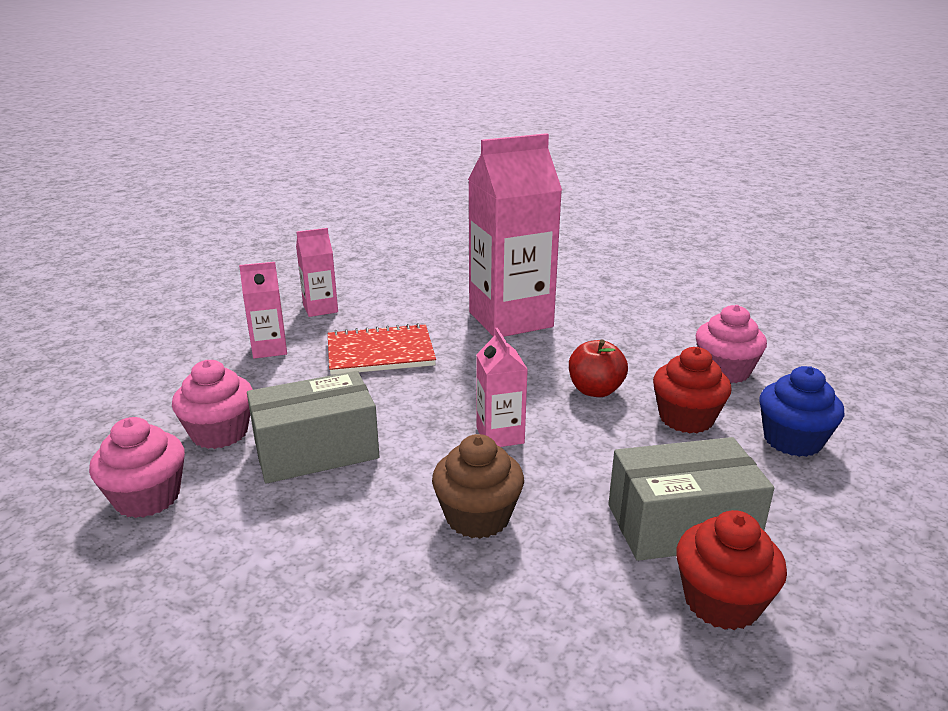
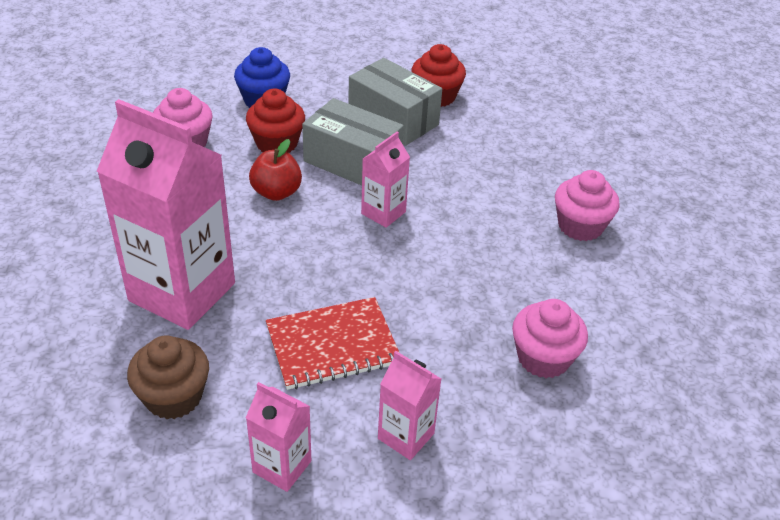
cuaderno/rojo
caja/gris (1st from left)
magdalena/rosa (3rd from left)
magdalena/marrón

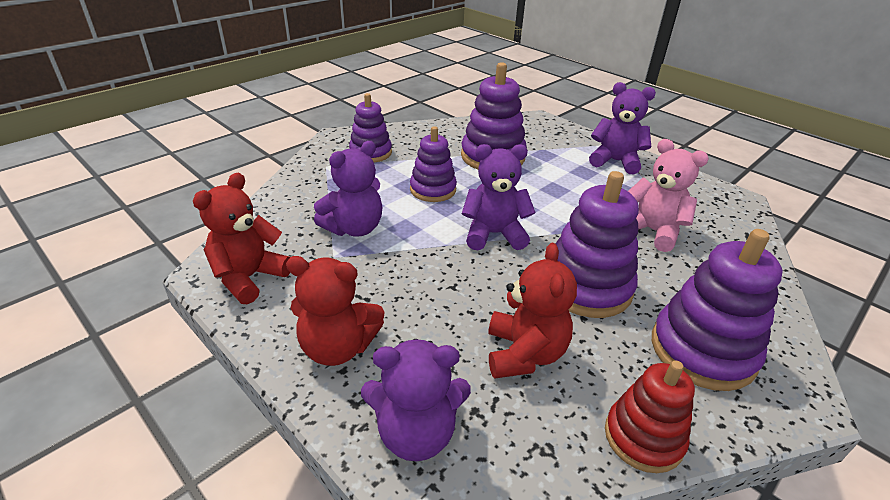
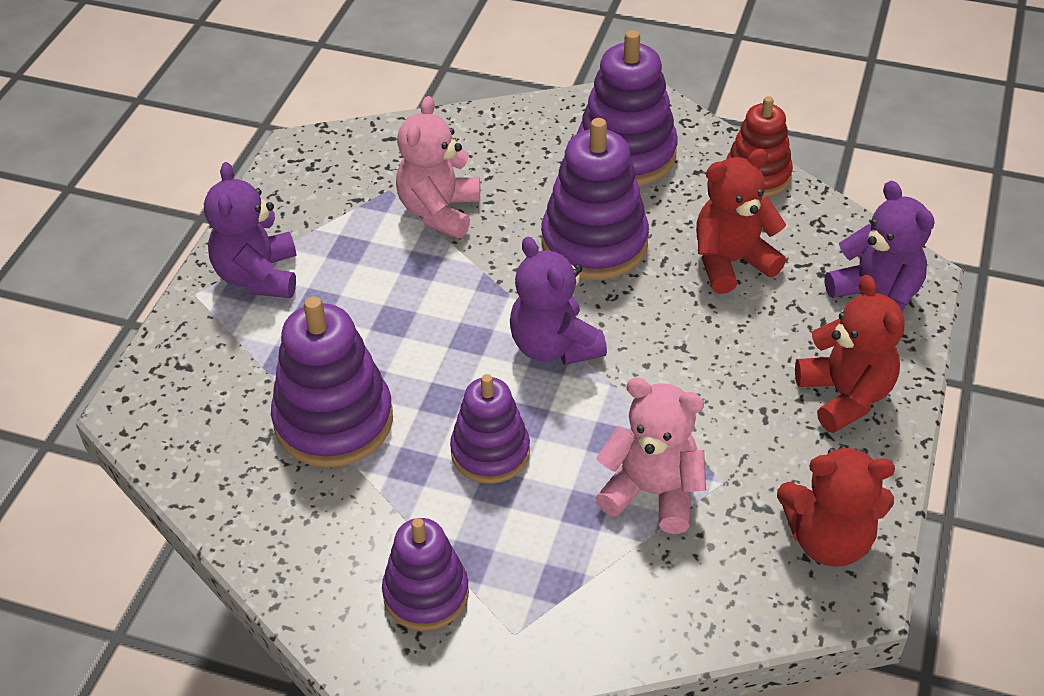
osito/rosa (2nd from left)

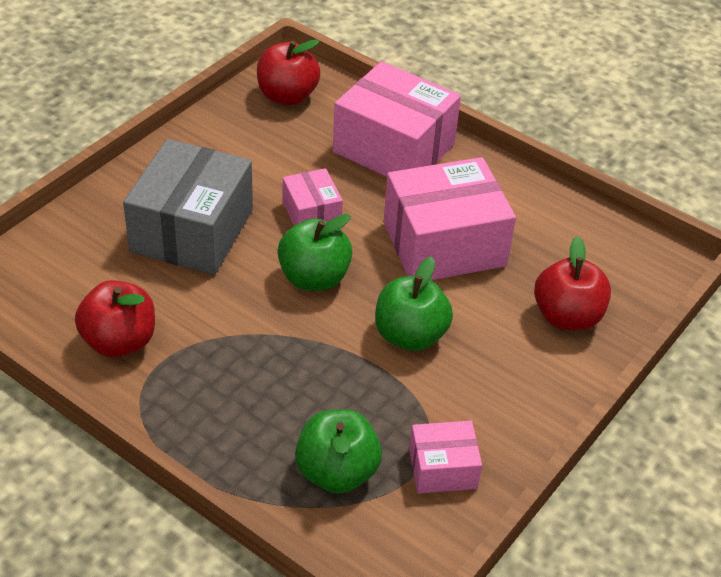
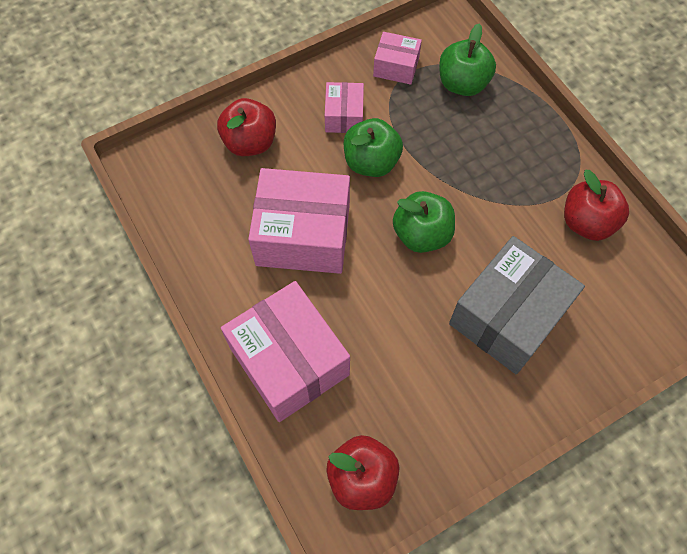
caja/rosa (3rd from left)

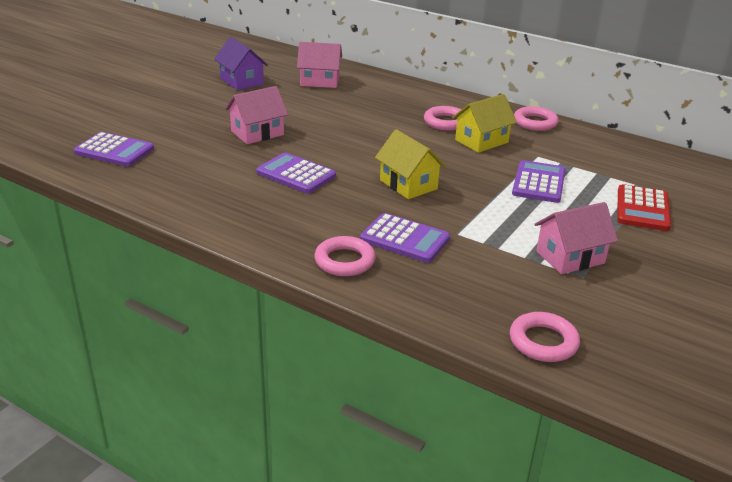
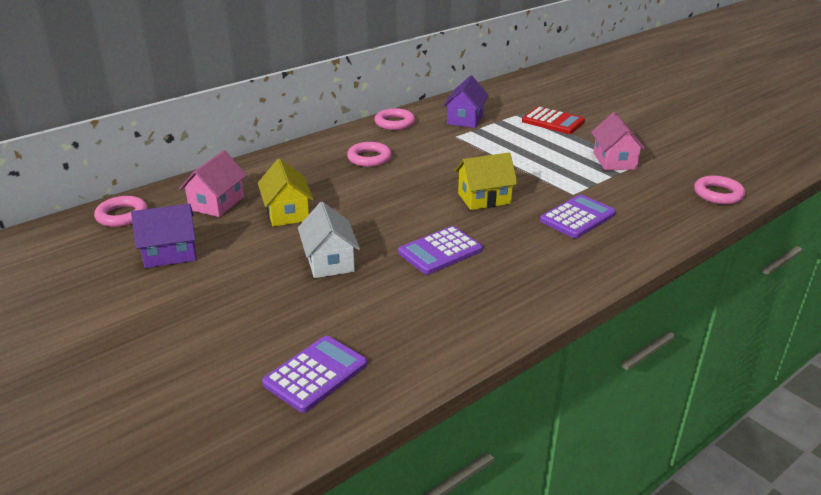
casa/blanco
casa/amarillo (1st from left)
calculadora/morado (4th from left in the first image)
anillo/rosa (1st from left)
casa/morado (2nd from left)

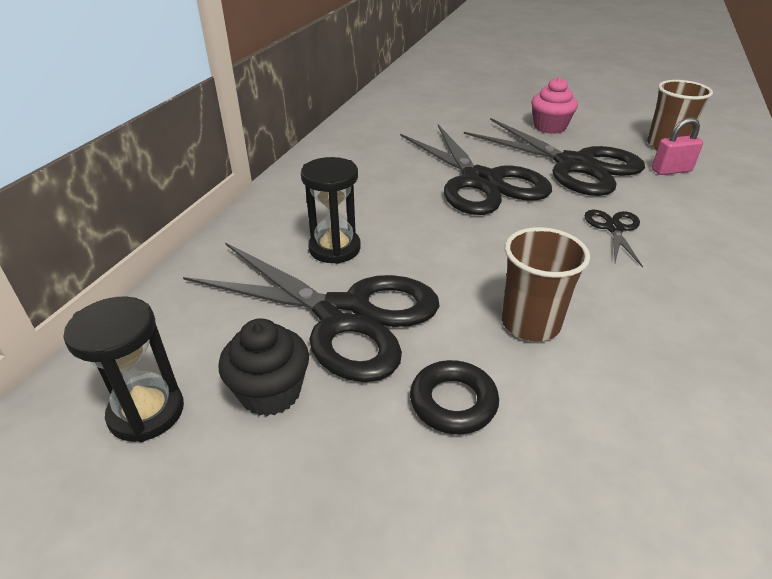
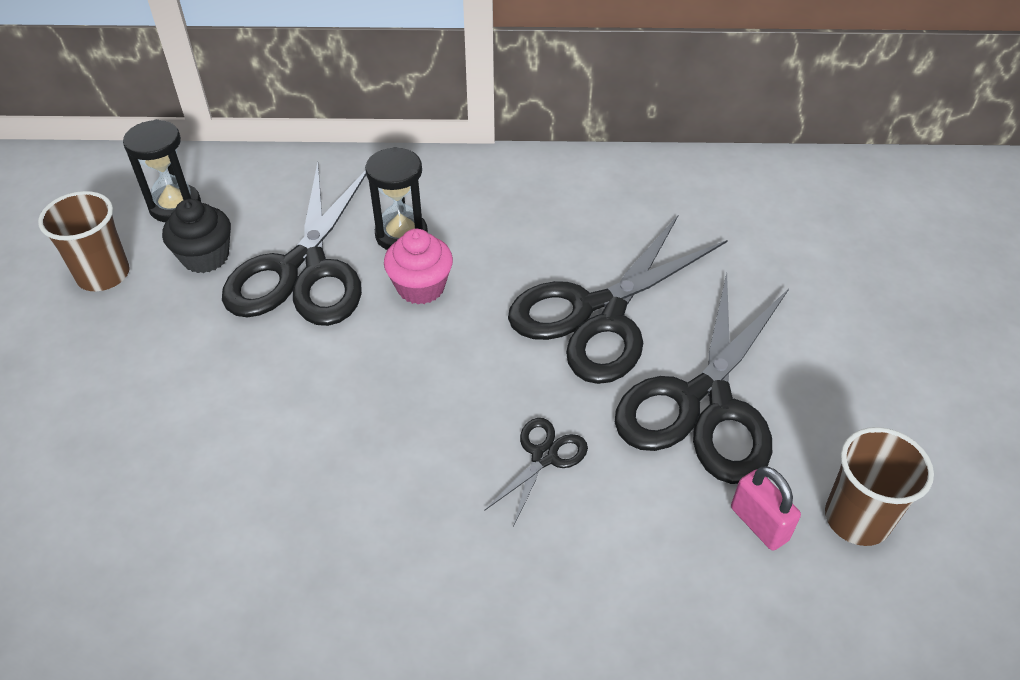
magdalena/rosa
tijeras/negro (2nd from left)
vaso/marrón (1st from left)
anillo/negro

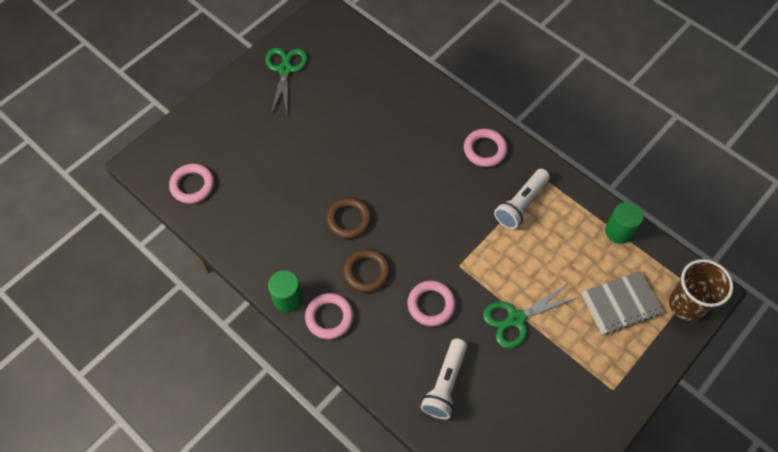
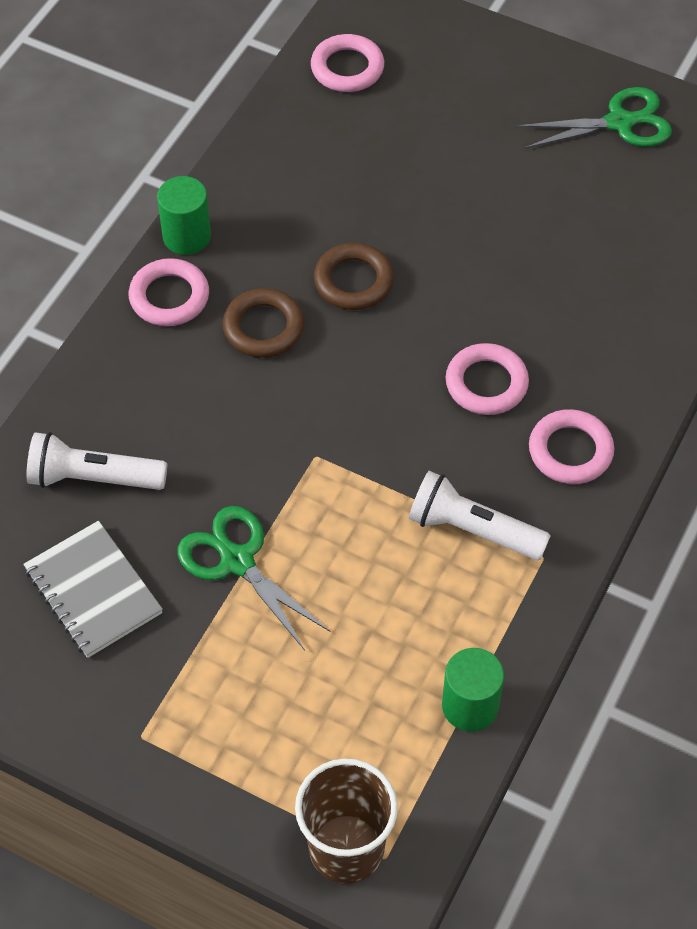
cuaderno/gris
anillo/rosa (3rd from left)

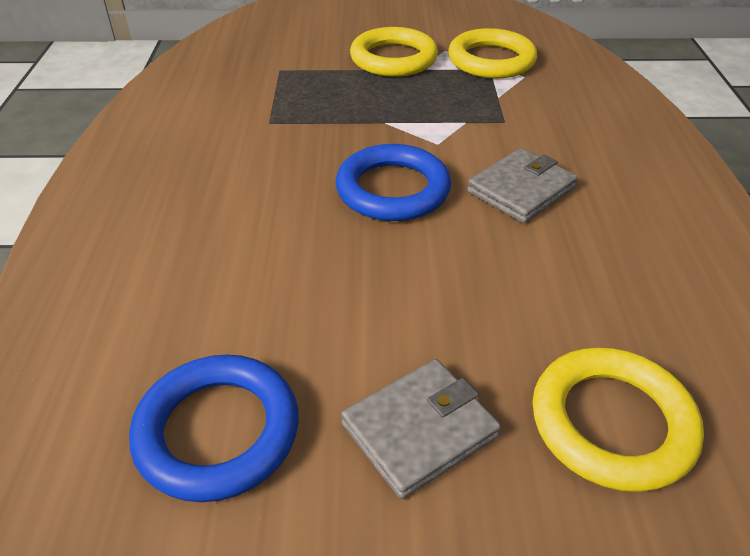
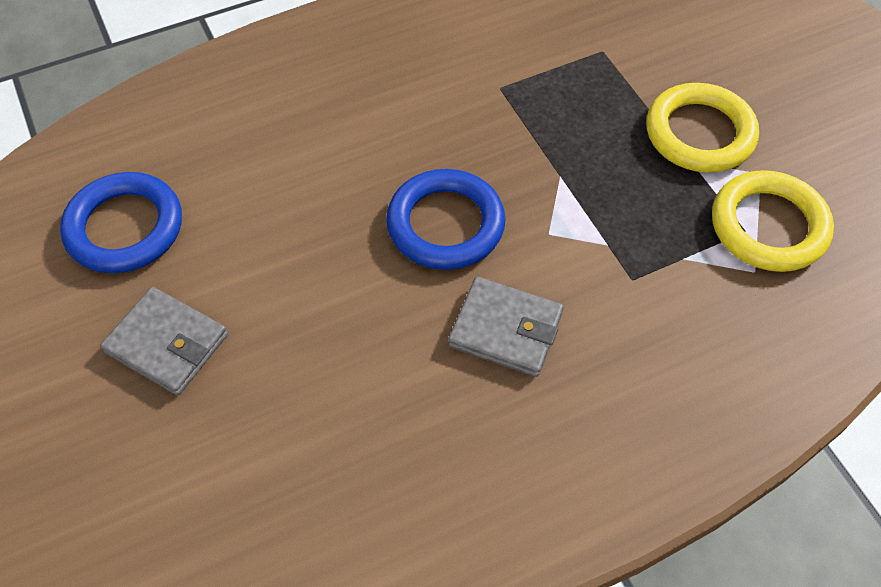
anillo/amarillo (3rd from left in the first image)

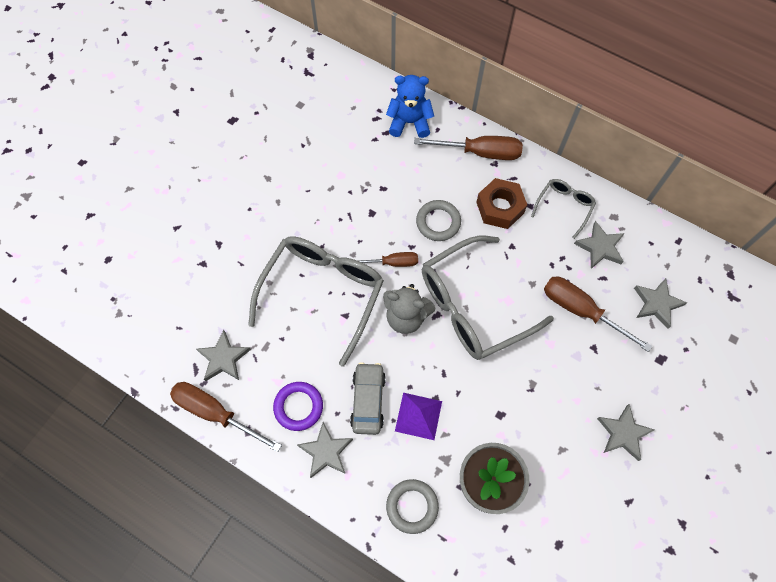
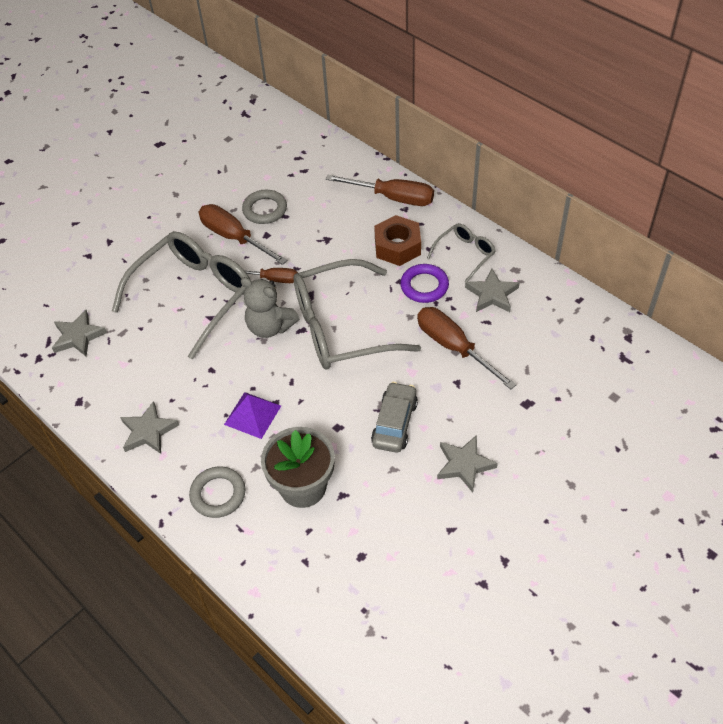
osito/azul
anillo/gris (2nd from left)
estrella/gris (5th from left in the first image)
coche/gris
destornillador/marrón (1st from left)
anillo/morado

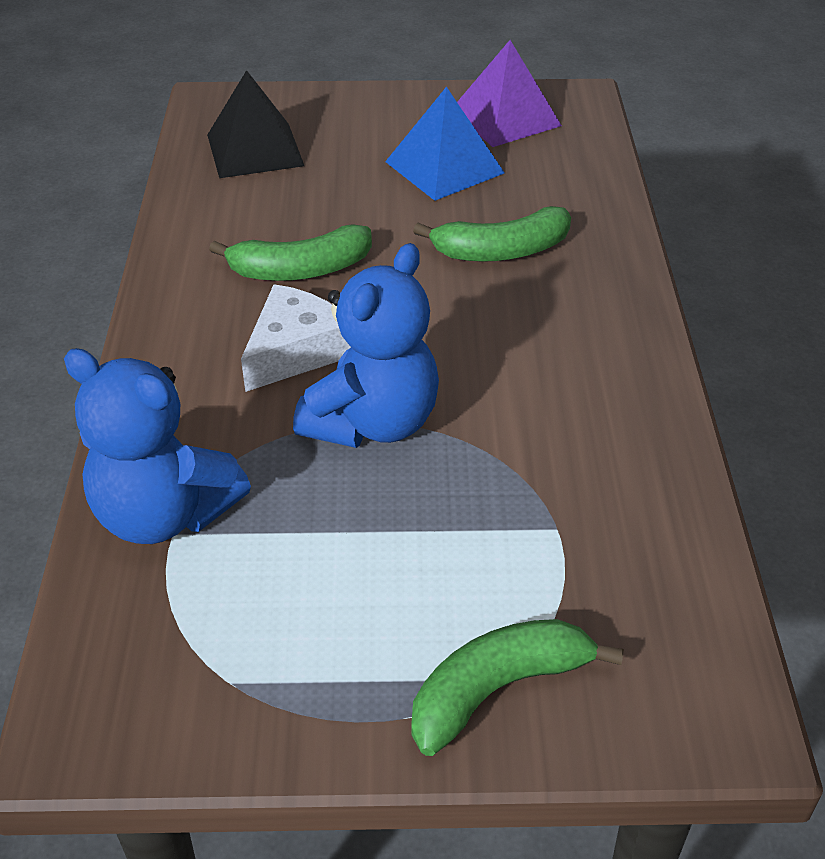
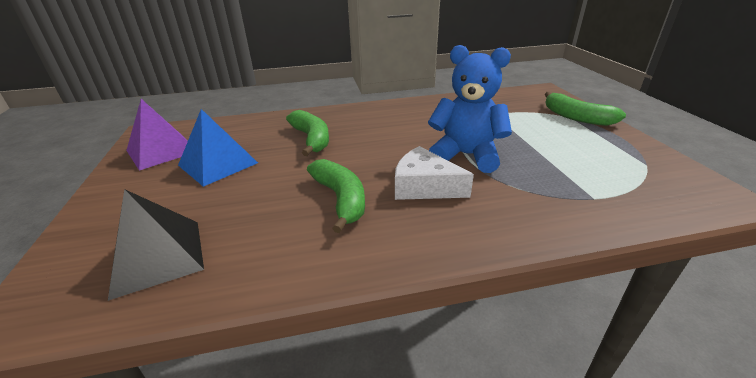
osito/azul (1st from left in the first image)

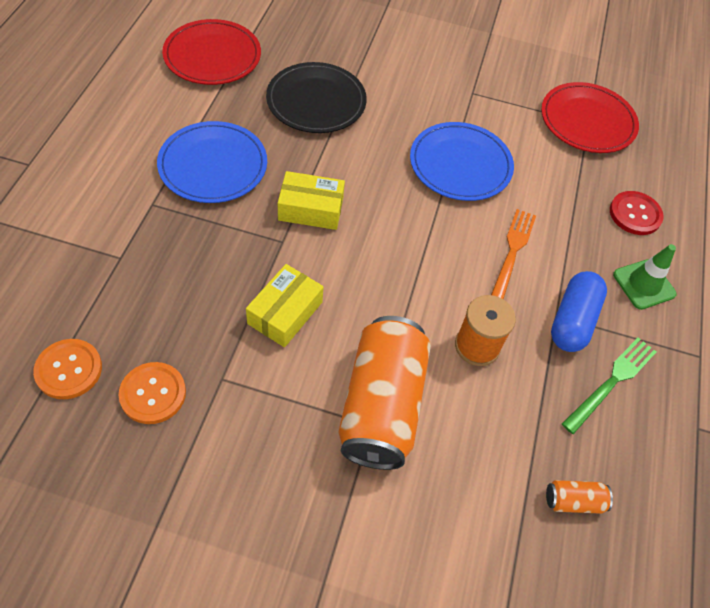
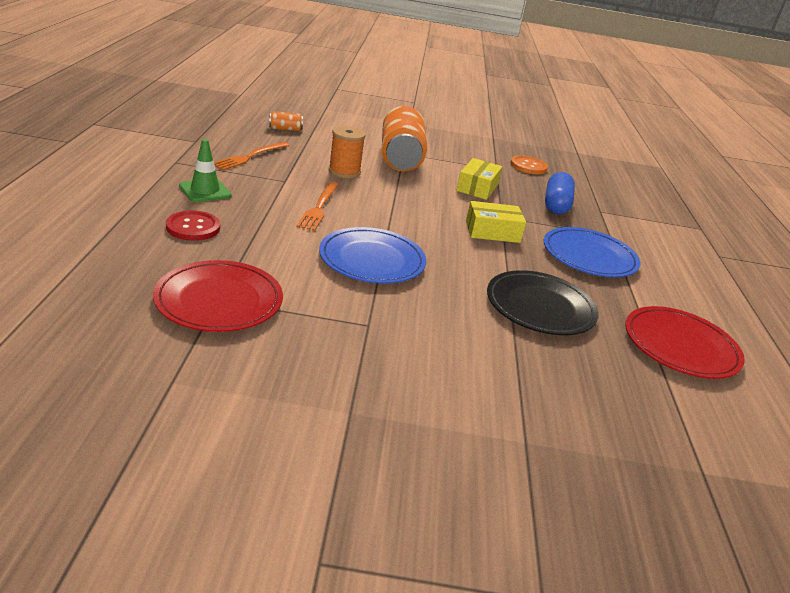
cápsula/azul
tenedor/naranja (1st from left)
botón/naranja (1st from left in the first image)

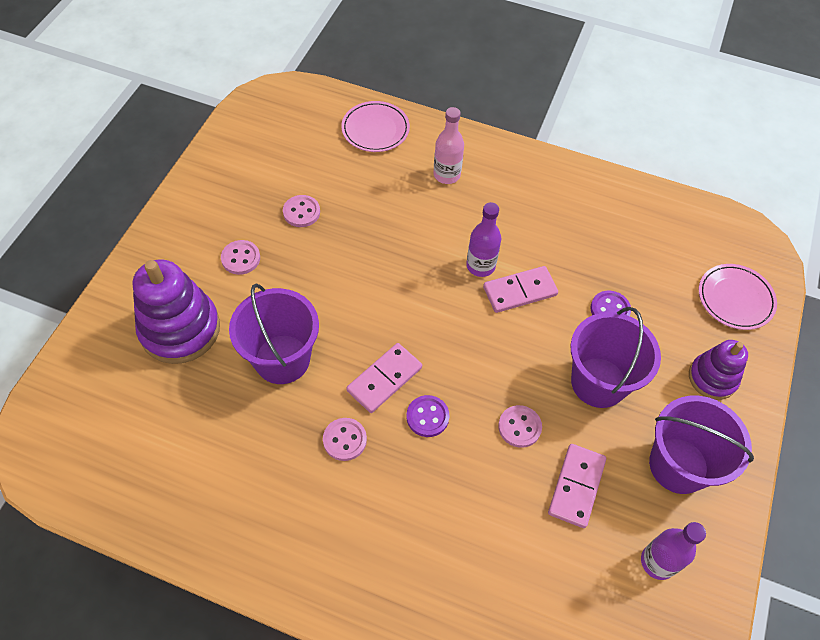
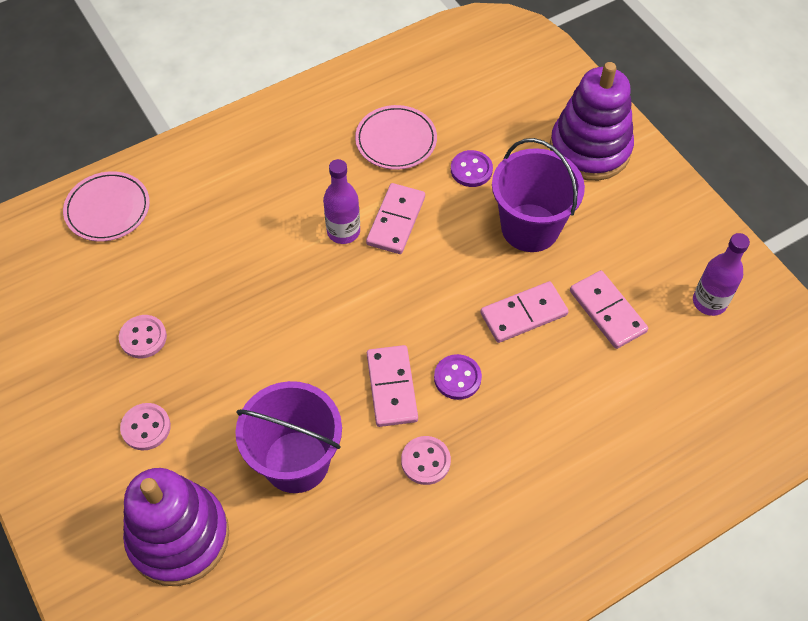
botella/rosa
plato/rosa (2nd from left)
juguete apilable/morado (2nd from left)
balde/morado (3rd from left in the first image)
ficha de dominó/rosa (3rd from left)

